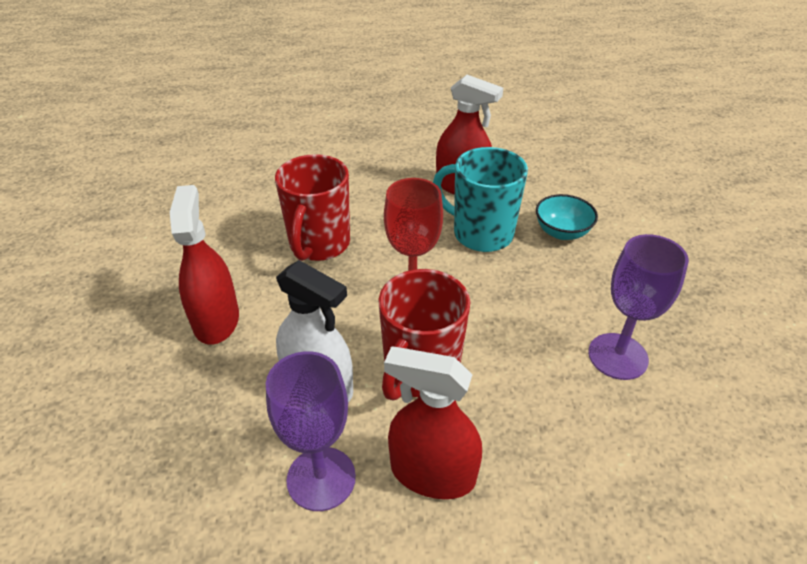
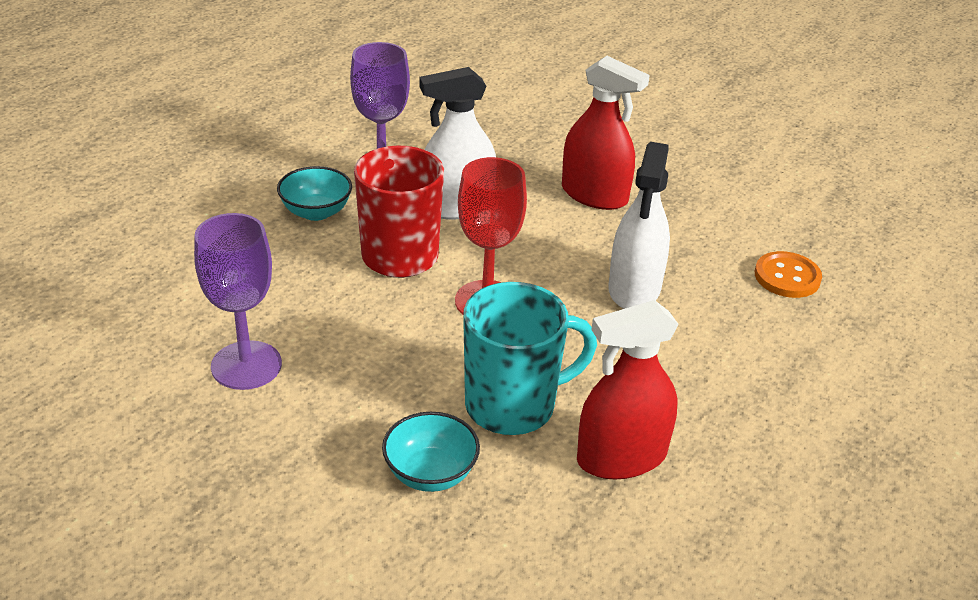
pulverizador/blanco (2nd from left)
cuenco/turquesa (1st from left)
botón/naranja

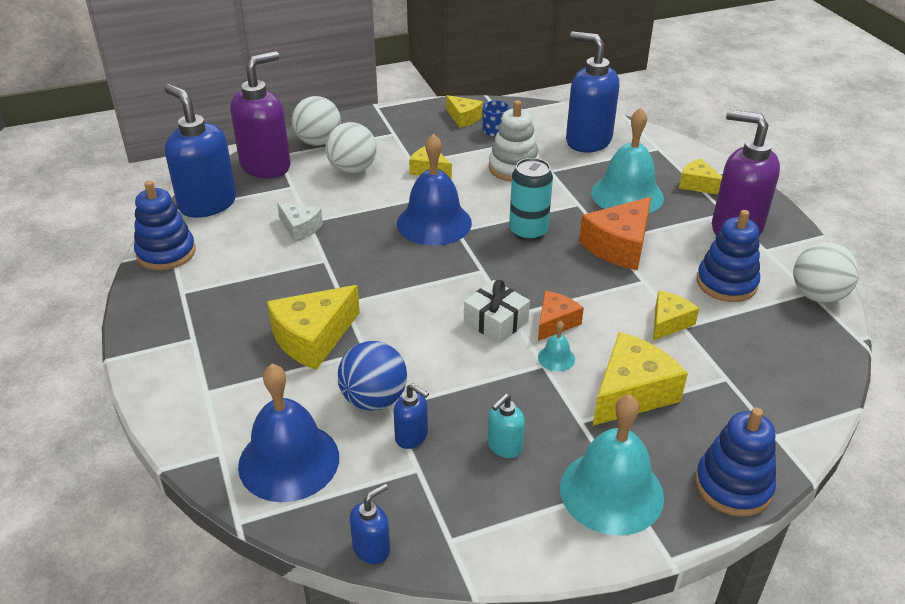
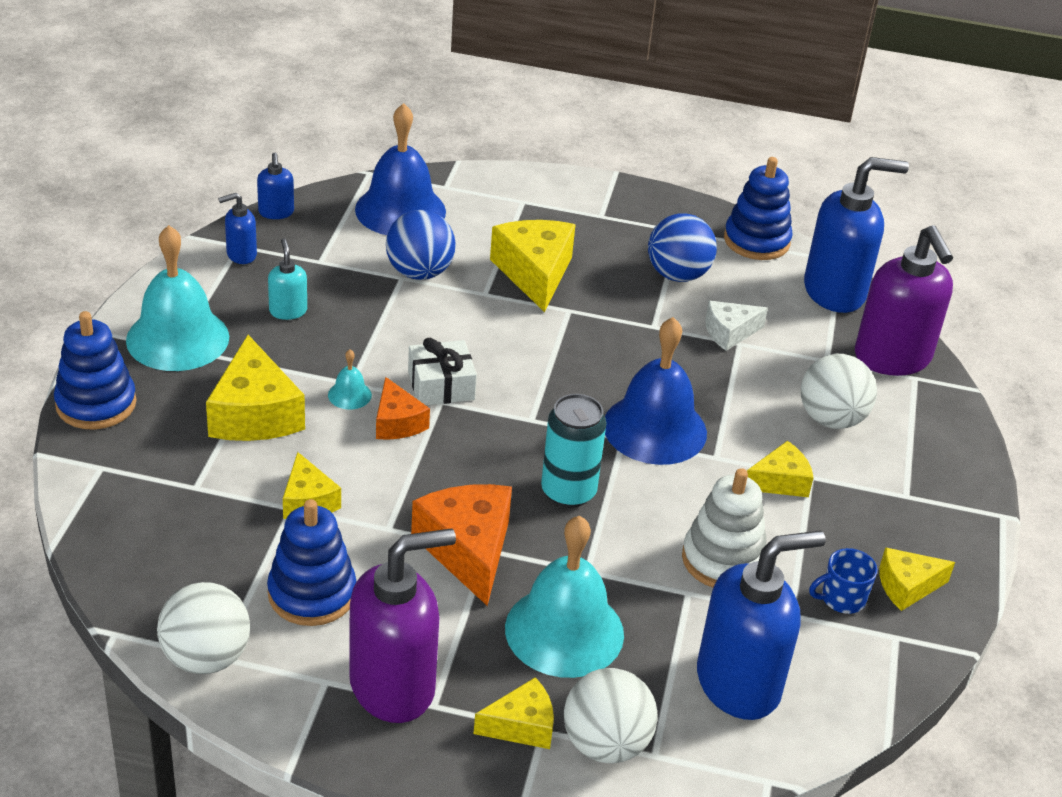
pelota/blanco (2nd from left)
dispensador de jabón/azul (1st from left)
pelota/azul (2nd from left)

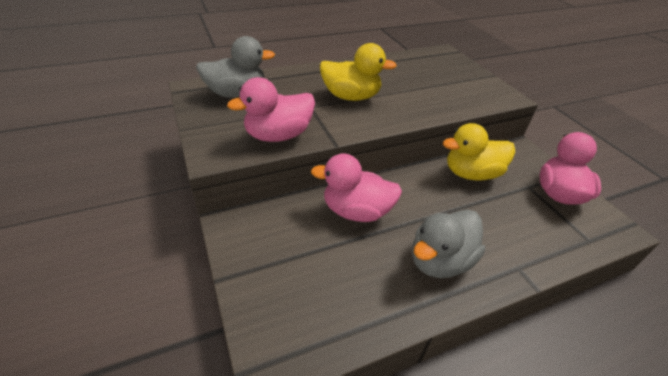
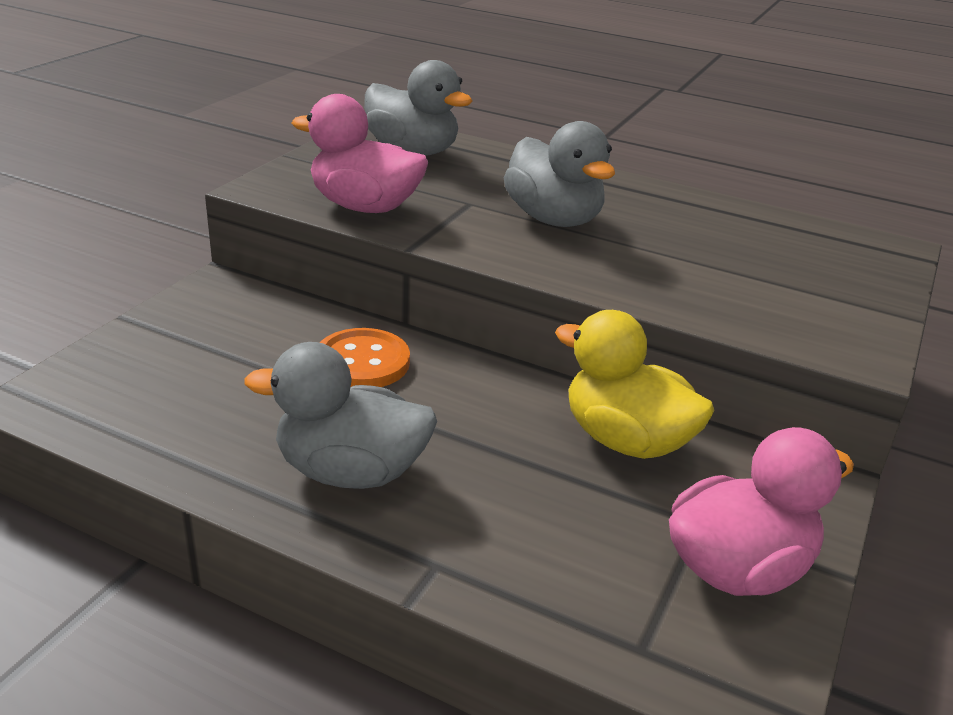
pato/gris (3rd from left)
botón/naranja

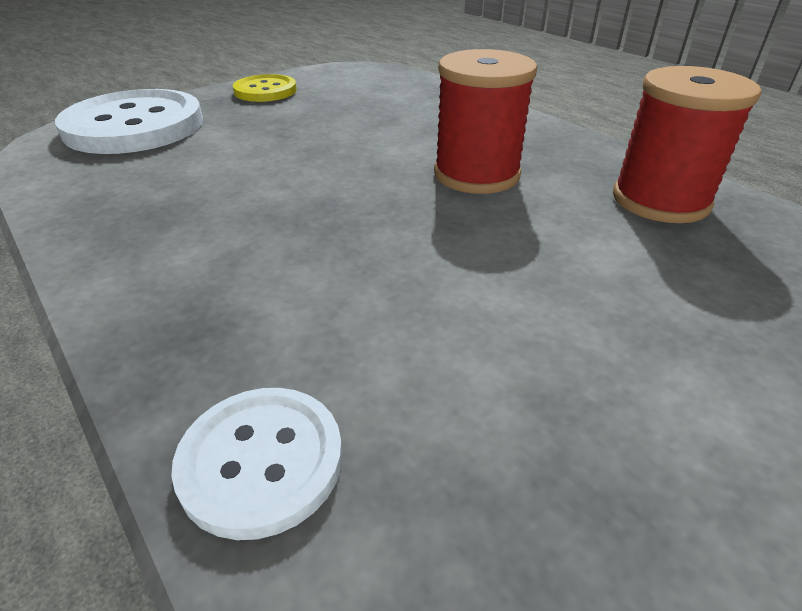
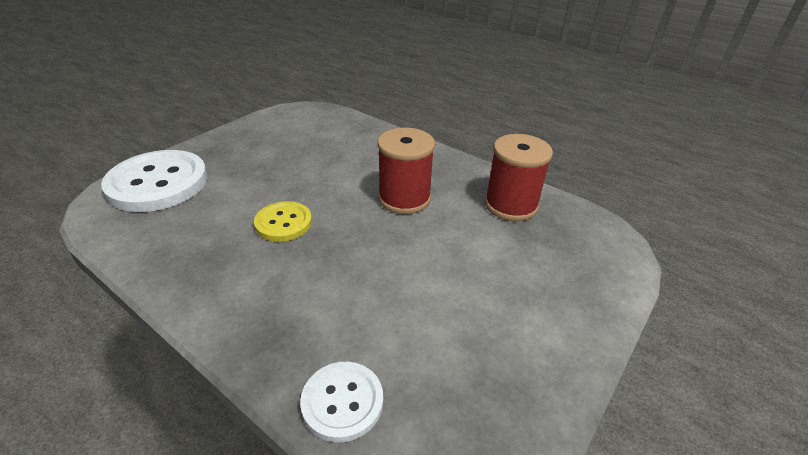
botón/amarillo

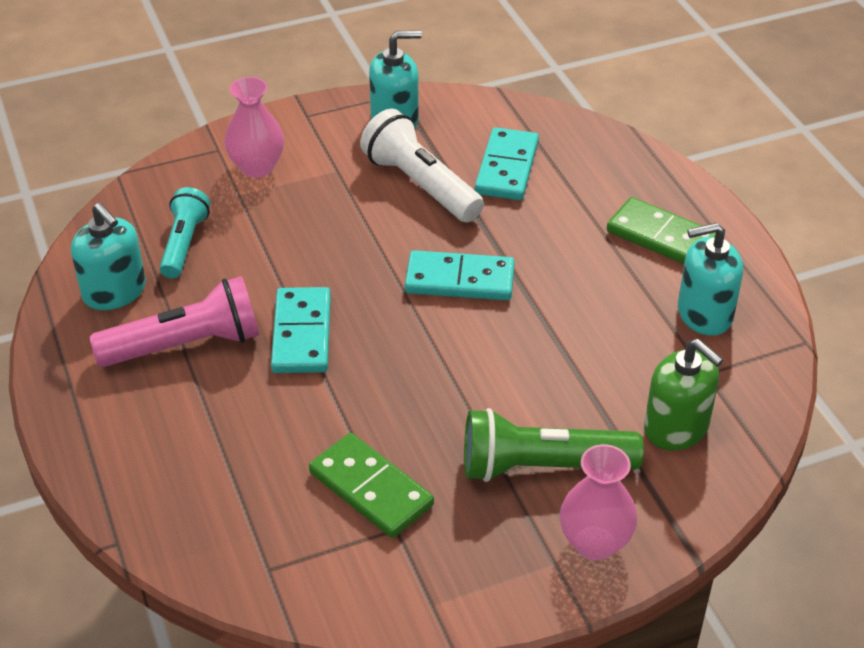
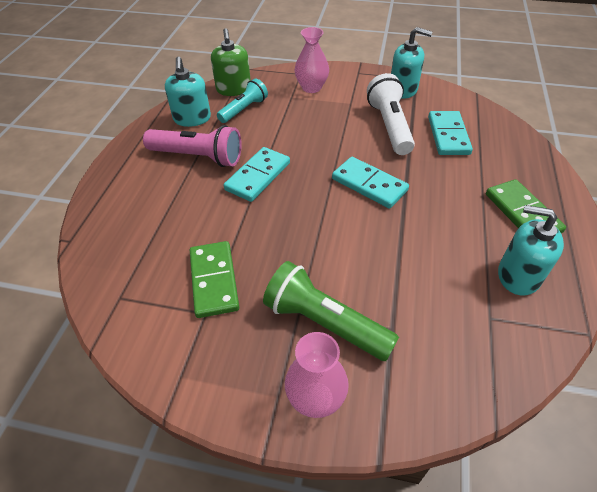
ficha de dominó/turquesa (3rd from left)
dispensador de jabón/verde

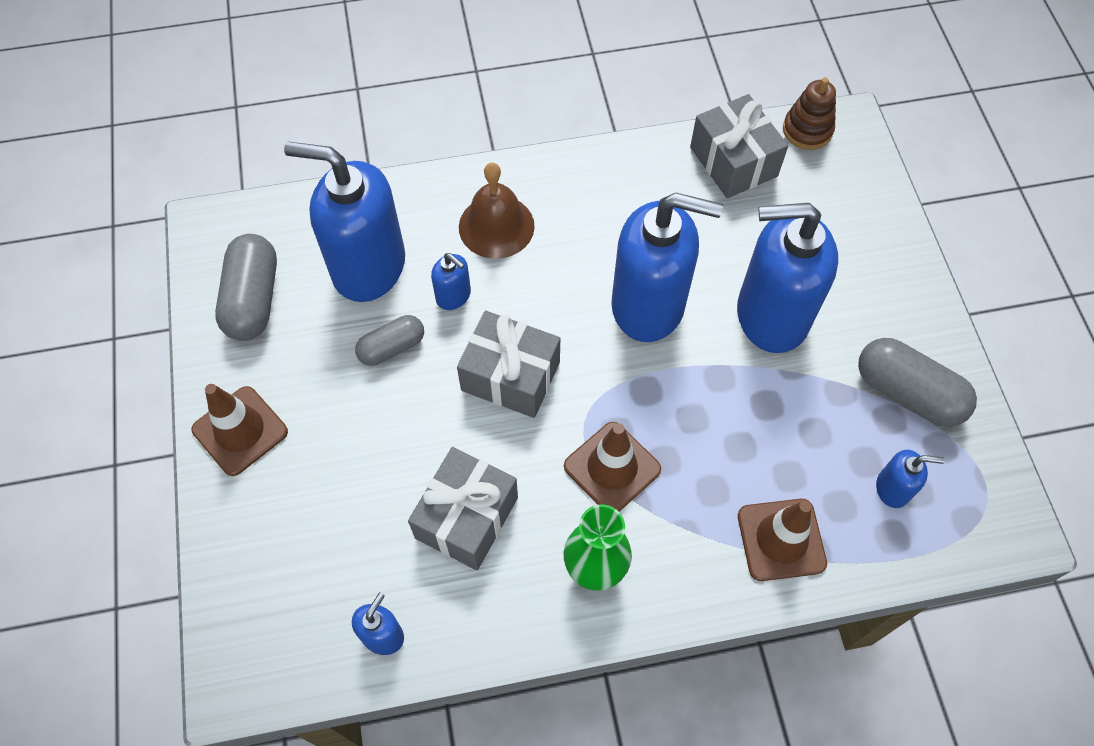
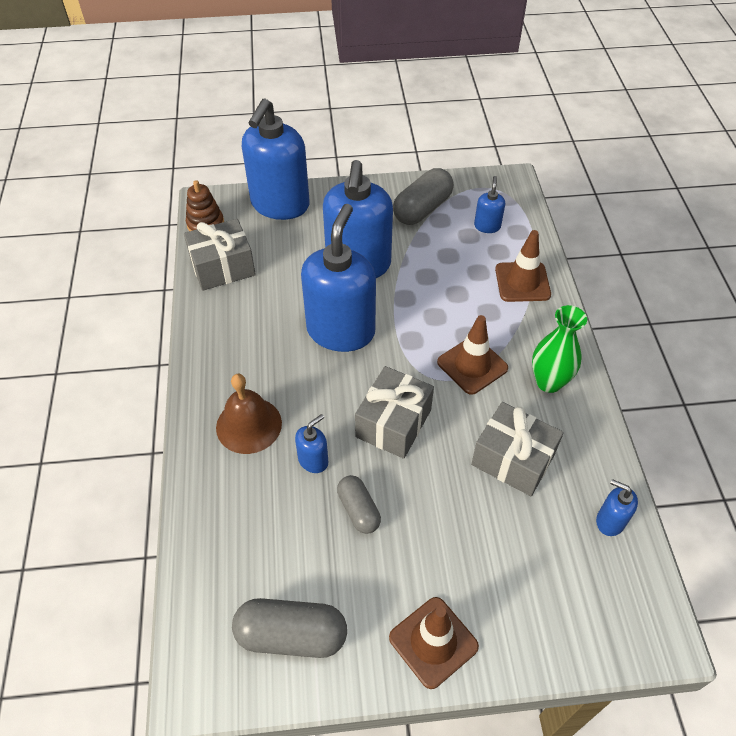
dispensador de jabón/azul (1st from left)

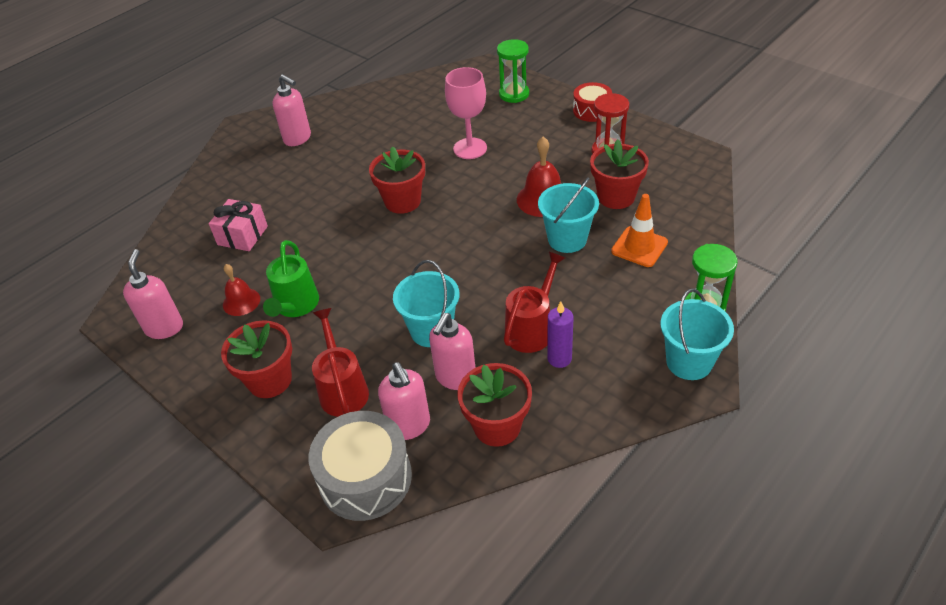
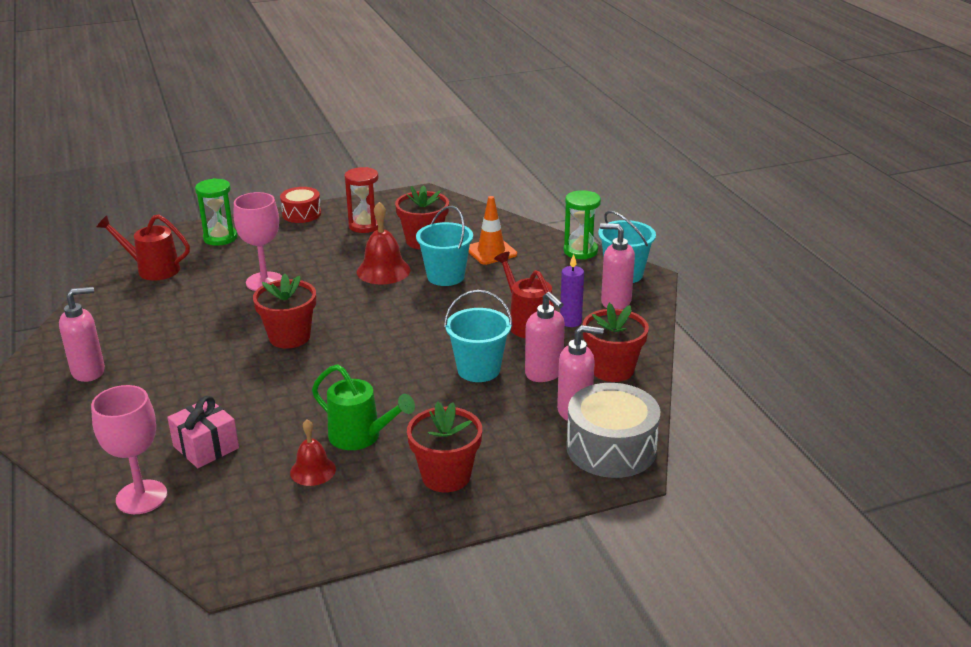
dispensador de jabón/rosa (4th from left)
regadera/rojo (1st from left)
copa/rosa (1st from left)

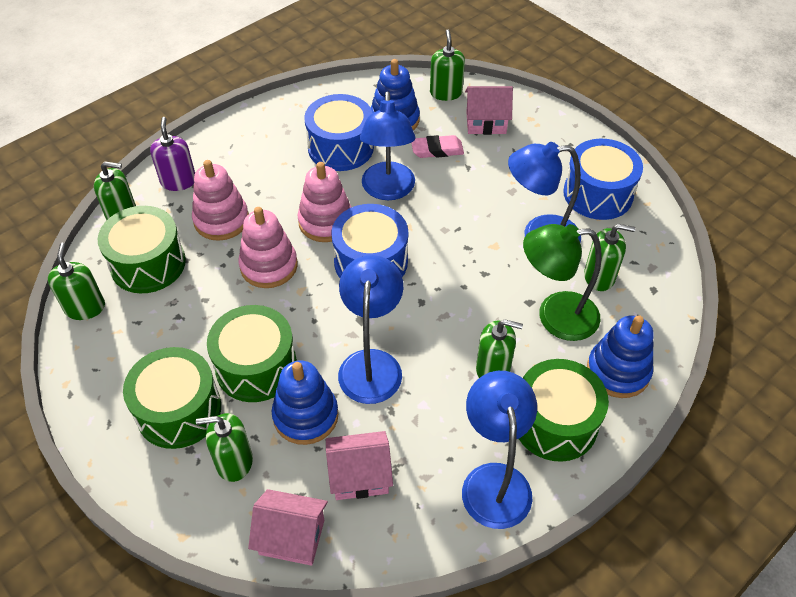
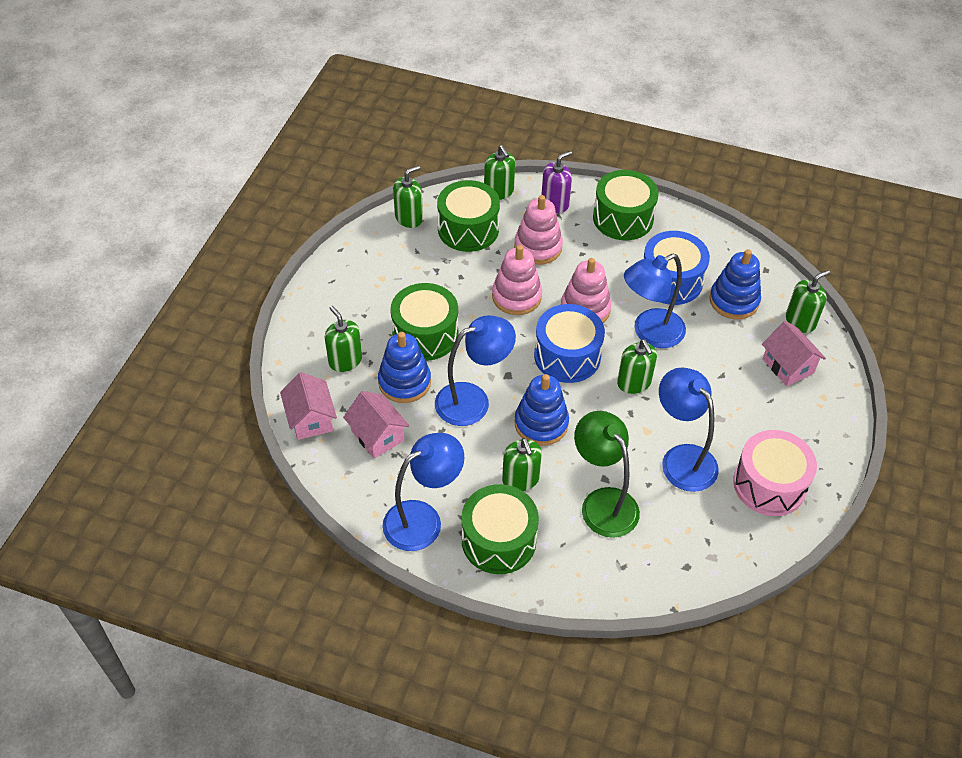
goma de borrar/rosa
tambor/rosa
dispensador de jabón/verde (5th from left)
juguete apilable/azul (2nd from left)
tambor/verde (4th from left)

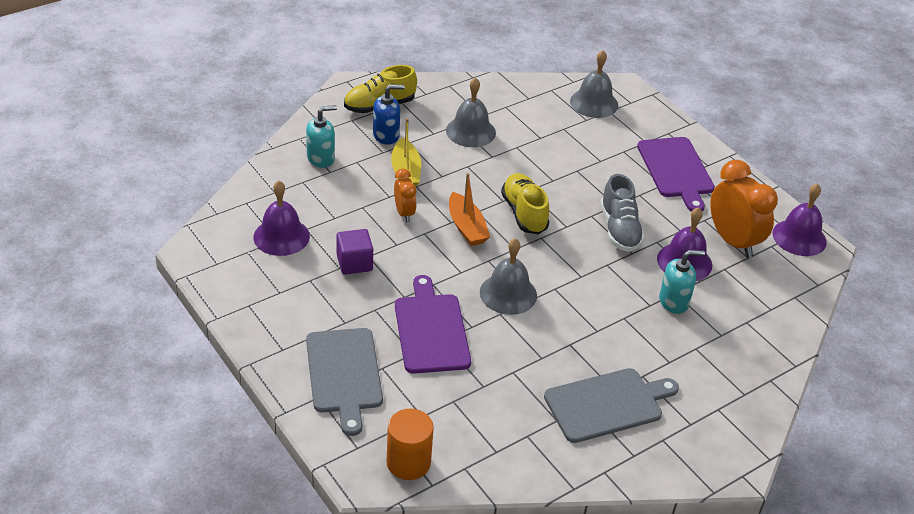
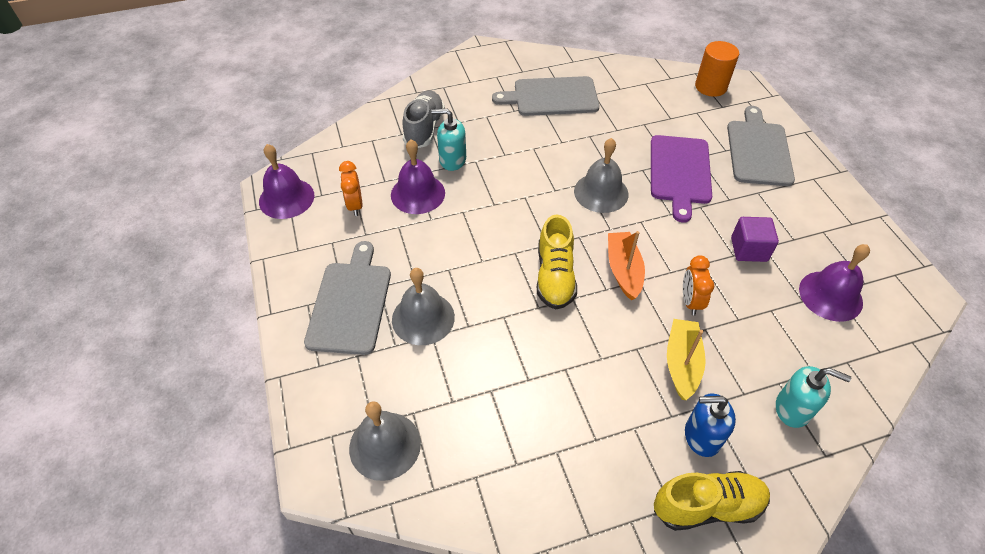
campana/gris (2nd from left)
dispensador de jabón/turquesa (2nd from left)
tabla de cortar/gris (1st from left)
despertador/naranja (1st from left)
zapato/gris

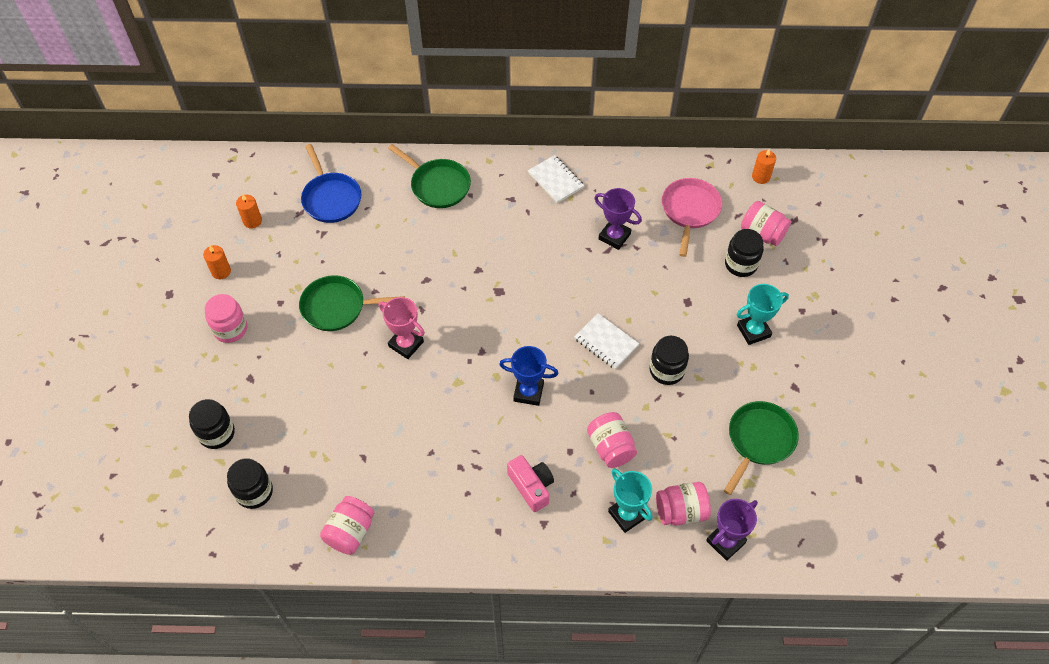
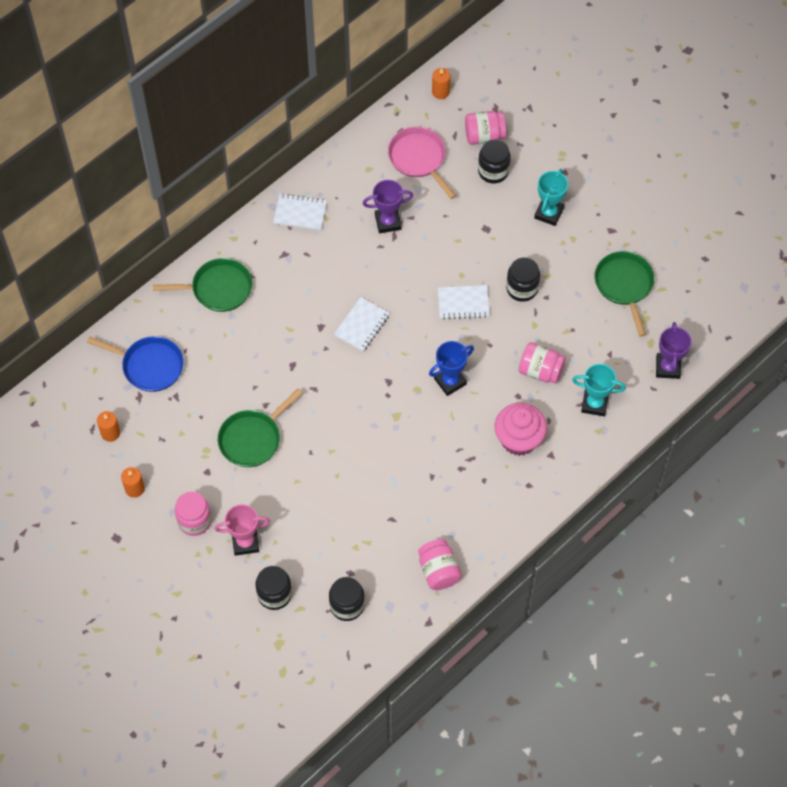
trofeo/rosa
magdalena/rosa
tarro/rosa (4th from left in the first image)
cuaderno/blanco (2nd from left)

